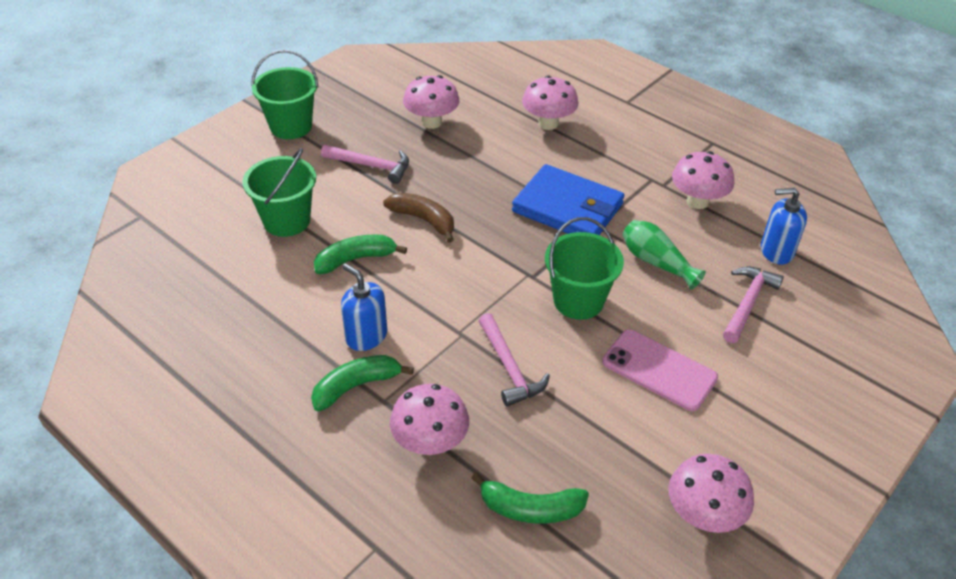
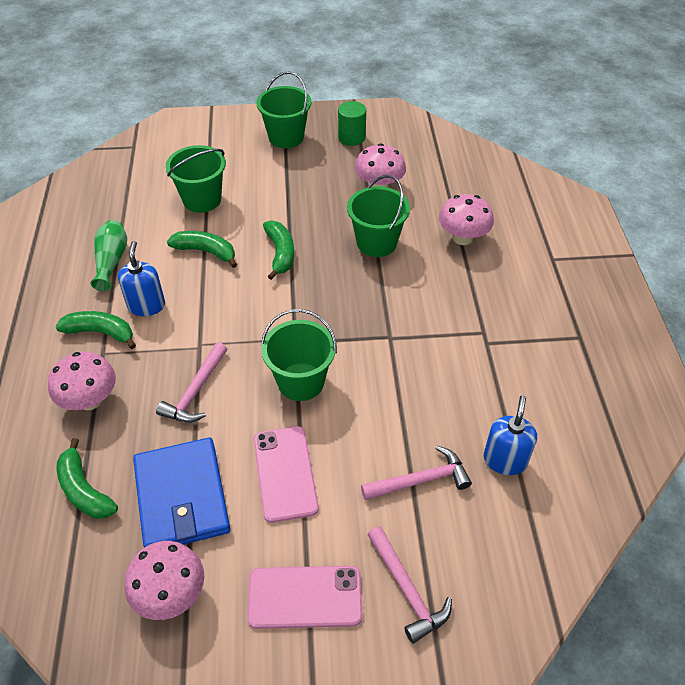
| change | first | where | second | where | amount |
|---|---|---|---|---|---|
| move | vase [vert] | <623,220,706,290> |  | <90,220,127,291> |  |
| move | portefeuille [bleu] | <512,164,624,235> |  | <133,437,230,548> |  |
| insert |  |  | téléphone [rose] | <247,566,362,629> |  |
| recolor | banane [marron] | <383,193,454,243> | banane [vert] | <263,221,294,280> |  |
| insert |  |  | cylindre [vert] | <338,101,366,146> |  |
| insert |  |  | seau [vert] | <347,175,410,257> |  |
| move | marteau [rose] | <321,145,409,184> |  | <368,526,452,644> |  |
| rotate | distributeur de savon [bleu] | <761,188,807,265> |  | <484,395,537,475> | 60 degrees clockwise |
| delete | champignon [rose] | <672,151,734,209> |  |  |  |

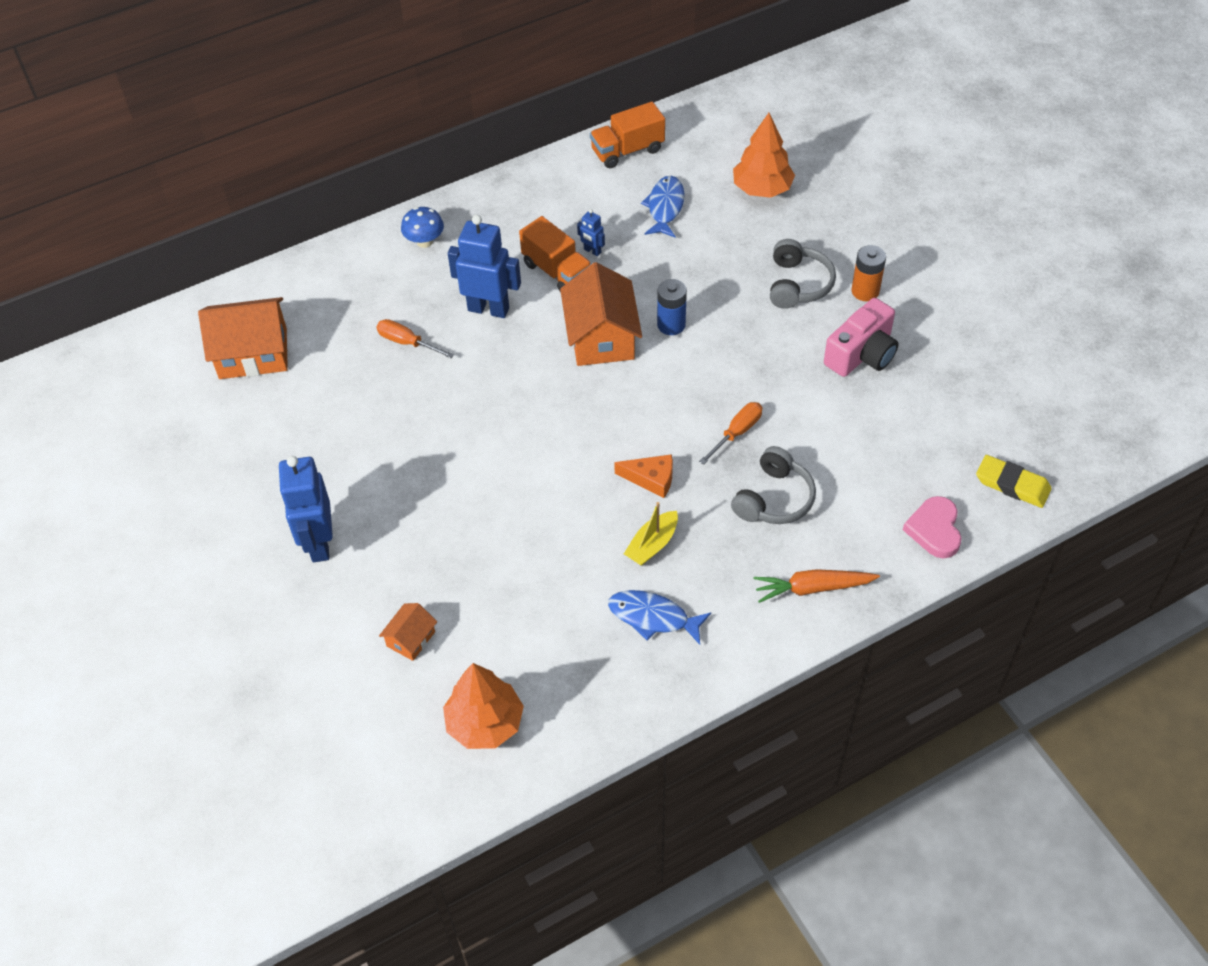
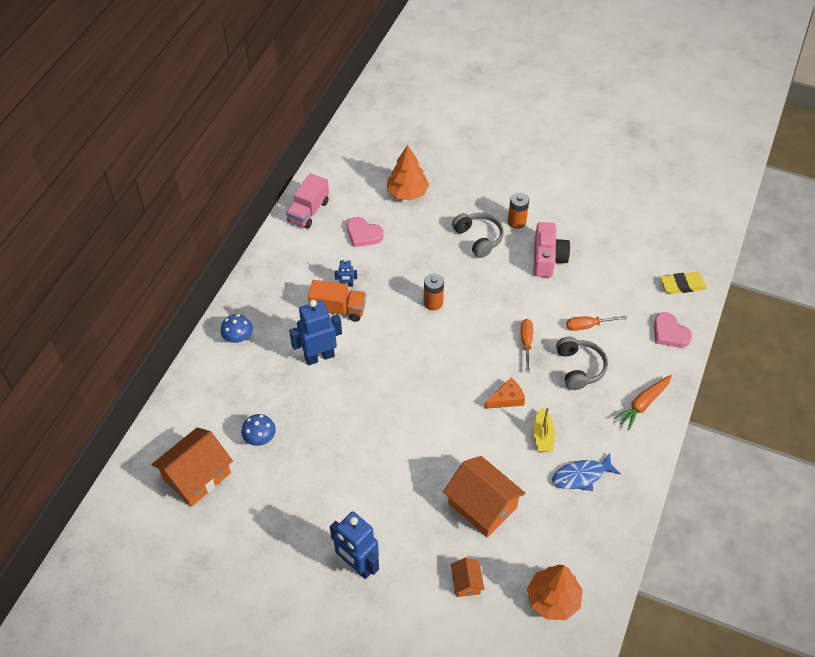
| change | first | where | second | where | amount |
|---|---|---|---|---|---|
| insert |  |  | champignon [bleu] | <241,414,276,446> |  |
| recolor | camion [orange] | <590,102,665,168> | camion [rose] | <286,173,329,229> |  |
| replace | poisson [bleu] | <641,176,685,238> | cœur [rose] | <347,217,384,247> |  |
| recolor | pile [bleu] | <657,279,687,335> | pile [orange] | <424,273,444,310> |  |
| move | maison [orange] | <560,262,642,366> |  | <443,456,526,537> |  |
| move | tournevis [orange] | <377,319,454,358> |  | <566,316,627,331> |  |

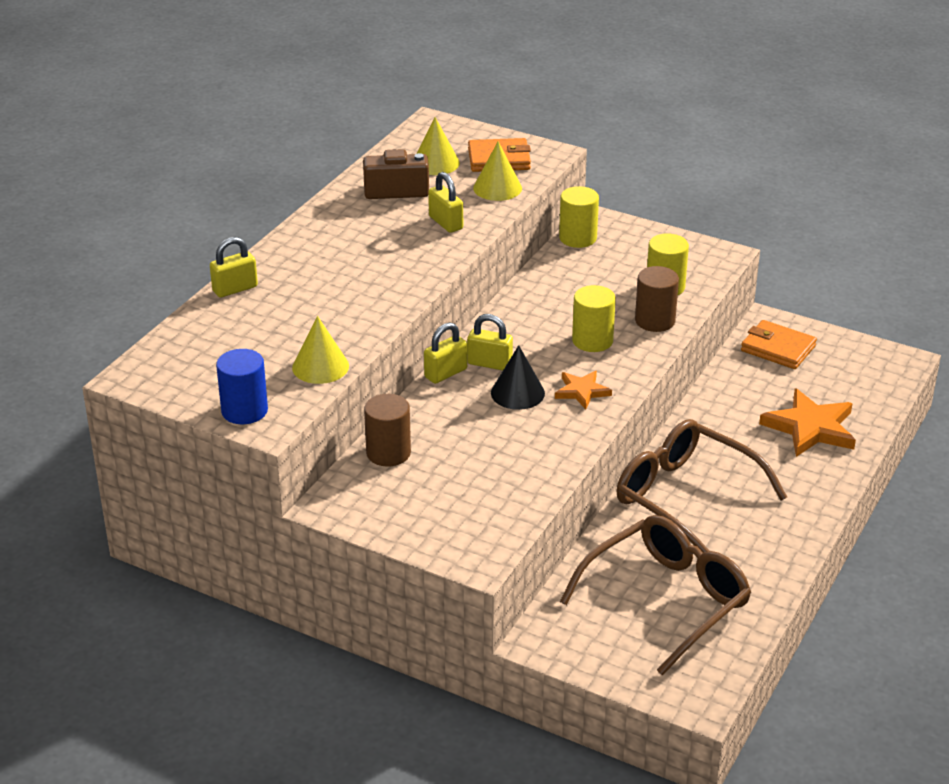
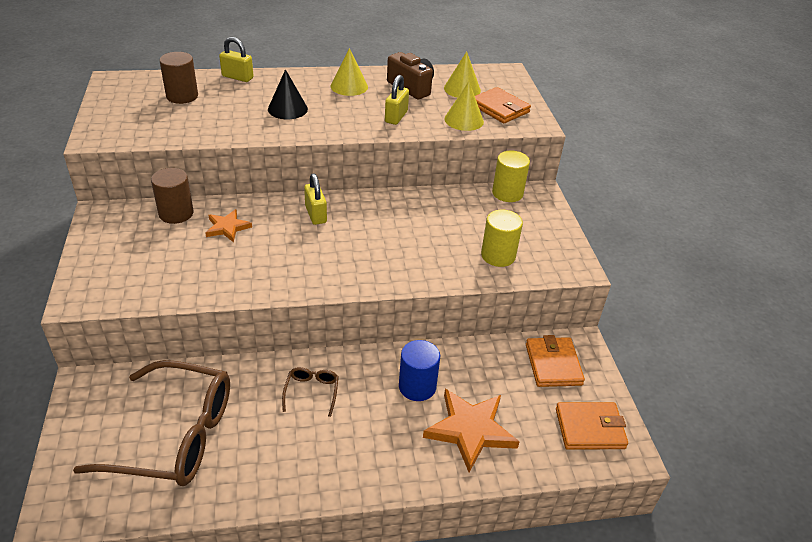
| change | first | where | second | where | amount |
|---|---|---|---|---|---|
| move | cylindre [marron] | <635,266,679,332> |  | <159,52,198,104> |  |
| move | étoile [orange] | <555,371,612,409> |  | <205,209,252,242> |  |
| move | cône [noir] | <491,345,545,410> |  | <268,69,308,119> |  |
| resize | lunettes [marron] | <616,419,787,553> |  | <282,367,339,417> | x0.41 |
| move | cône [jaune] | <292,316,349,384> |  | <331,48,368,96> |  |
| move | cylindre [bleu] | <216,349,268,424> |  | <399,340,440,401> |  |
| insert |  |  | portefeuille [orange] | <556,402,628,450> |  |
| delete | cadenas [jaune] | <424,323,467,384> |  |  |  |
| delete | cylindre [jaune] | <572,285,616,352> |  |  |  |

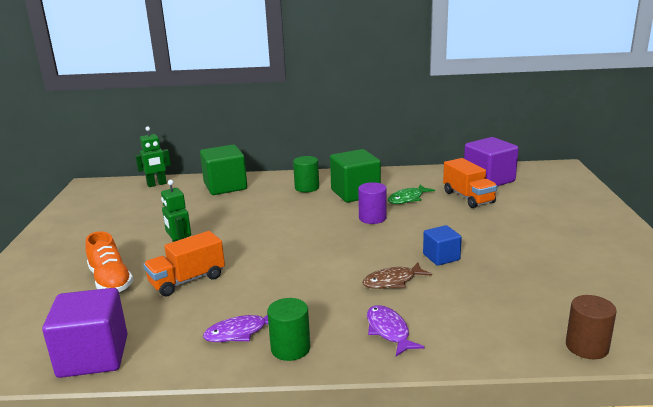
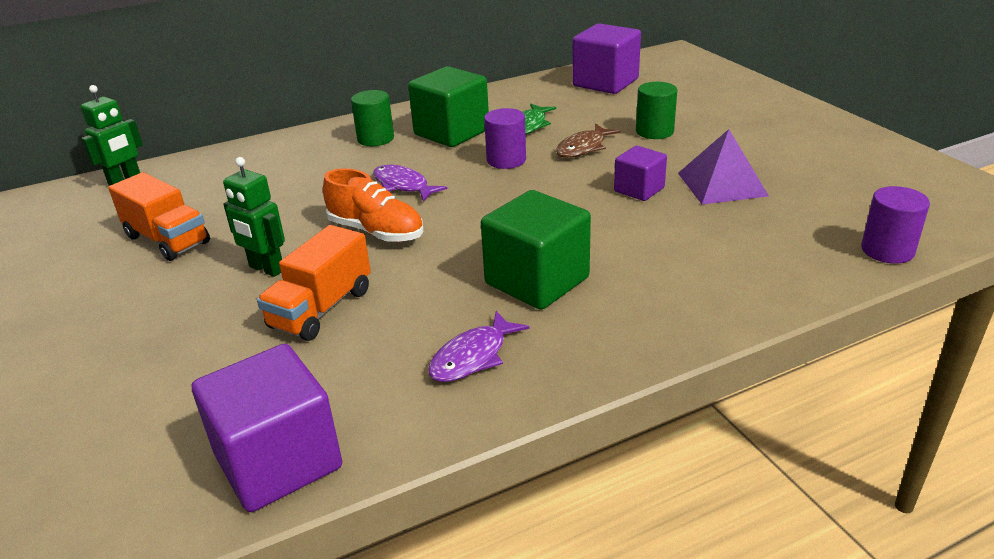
| change | first | where | second | where | amount |
|---|---|---|---|---|---|
| move | camion [orange] | <443,158,497,208> |  | <108,172,210,261> |  |
| move | chaussure [orange] | <85,231,133,292> |  | <323,168,423,242> |  |
| move | poisson [violet] | <367,305,424,356> |  | <373,165,447,201> |  |
| move | cube [vert] | <200,145,247,195> |  | <481,190,591,310> |  |
| move | poisson [marron] | <362,262,432,289> |  | <556,124,620,158> |  |
| recolor | cube [bleu] | <423,225,462,266> | cube [violet] | <614,146,667,201> |  |
| move | cylindre [vert] | <267,298,310,361> |  | <636,82,677,139> |  |
| insert |  |  | pyramide [violet] | <678,129,769,205> |  |
| recolor | cylindre [marron] | <566,295,617,359> | cylindre [violet] | <861,186,930,264> |  |

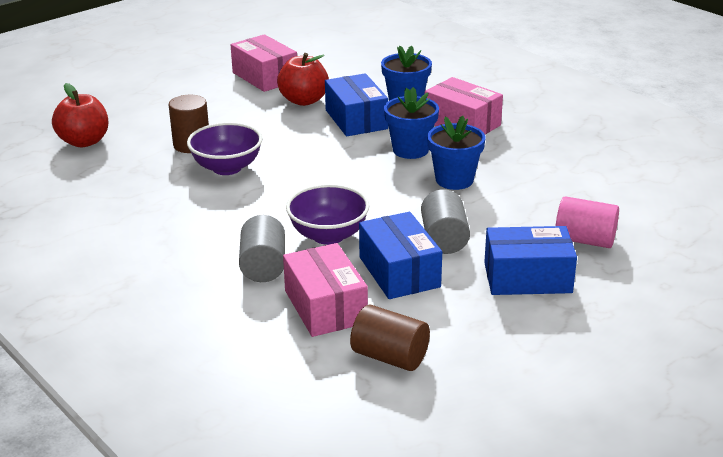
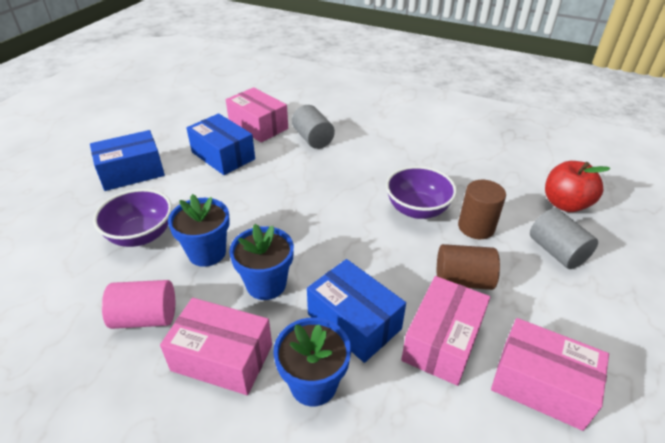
| change | first | where | second | where | amount |
|---|---|---|---|---|---|
| move | bol [violet] | <286,184,370,245> |  | <93,189,172,247> |  |
| move | cylindre [rose] | <555,196,619,248> |  | <102,280,175,329> |  |
| replace | pomme [rouge] | <277,53,329,106> | boîte [rose] | <401,276,490,386> |  |
| move | cylindre [marron] | <350,305,430,371> |  | <437,244,500,290> |  |
| move | cylindre [gris] | <421,189,470,254> |  | <530,208,598,269> |  |

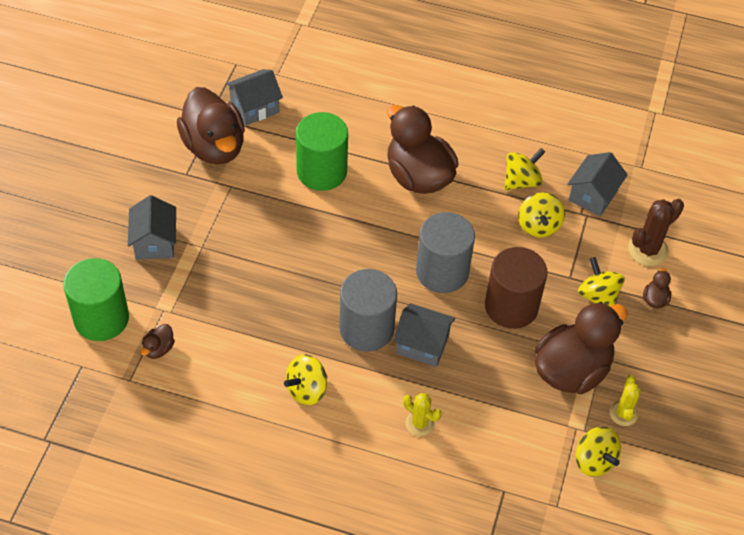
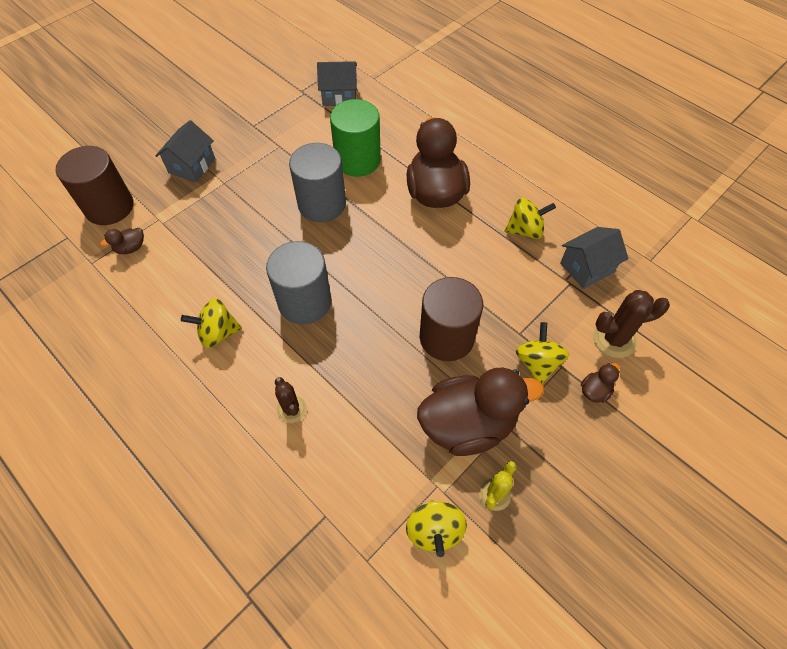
| change | first | where | second | where | amount |
|---|---|---|---|---|---|
| recolor | cylindre [vert] | <63,258,129,341> | cylindre [marron] | <56,146,133,225> |  |
| recolor | cactus [jaune] | <403,393,441,436> | cactus [marron] | <275,377,307,423> |  |
| move | cylindre [gris] | <416,212,475,293> |  | <289,143,346,222> |  |
| delete | canard [marron] | <177,87,245,164> |  |  |  |
| delete | maison [gris] | <393,303,455,367> |  |  |  |
| delete | toupie [jaune] | <518,193,565,237> |  |  |  |

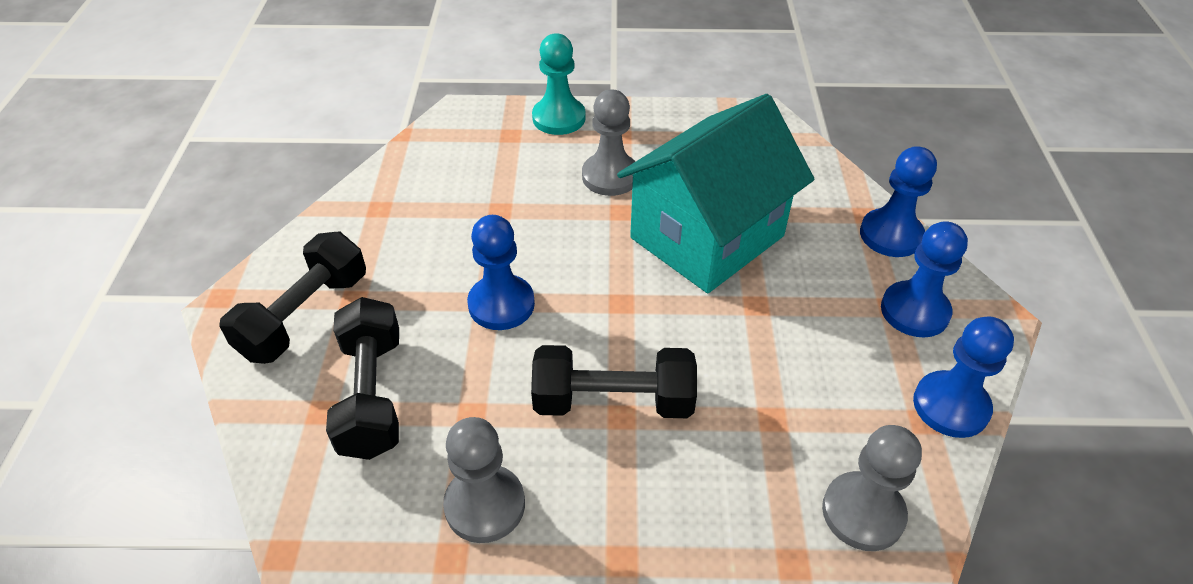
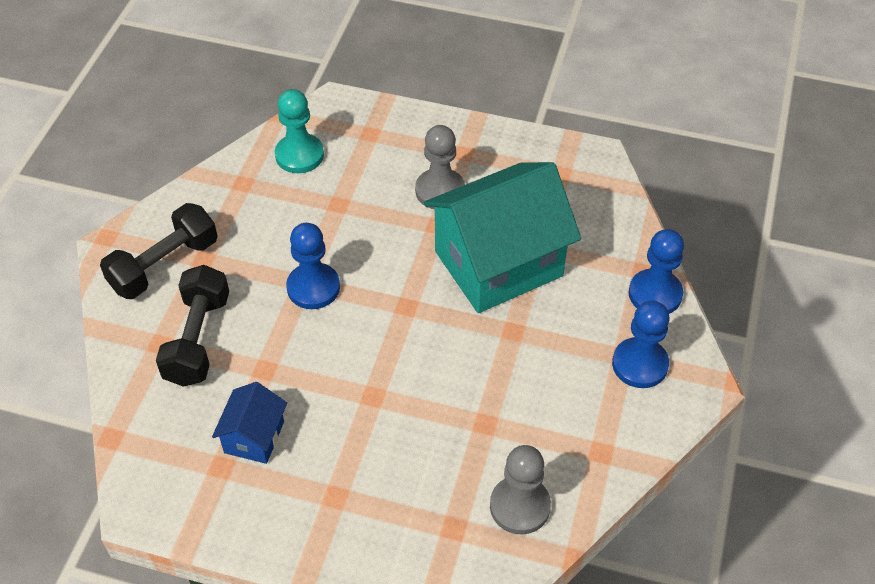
| change | first | where | second | where | amount |
|---|---|---|---|---|---|
| replace | pion [gris] | <443,417,525,543> | maison [bleu] | <212,382,287,464> |  |
| move | pion [turquoise] | <532,33,586,135> |  | <275,89,324,173> |  |
| delete | haltère [noir] | <531,345,697,418> |  |  |  |
| delete | pion [bleu] | <913,316,1014,438> |  |  |  |

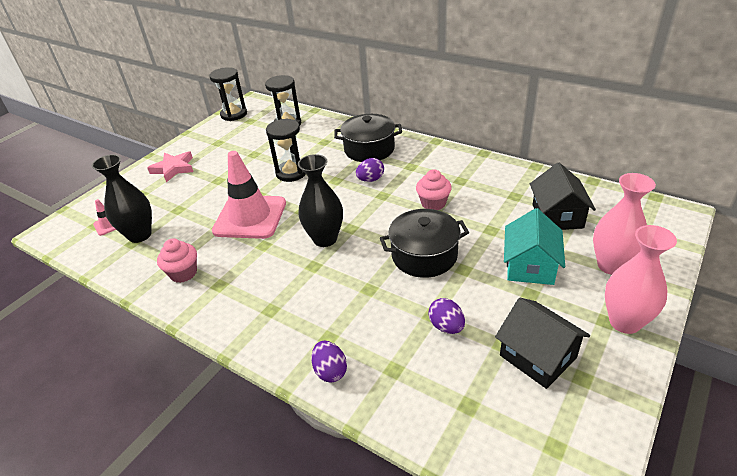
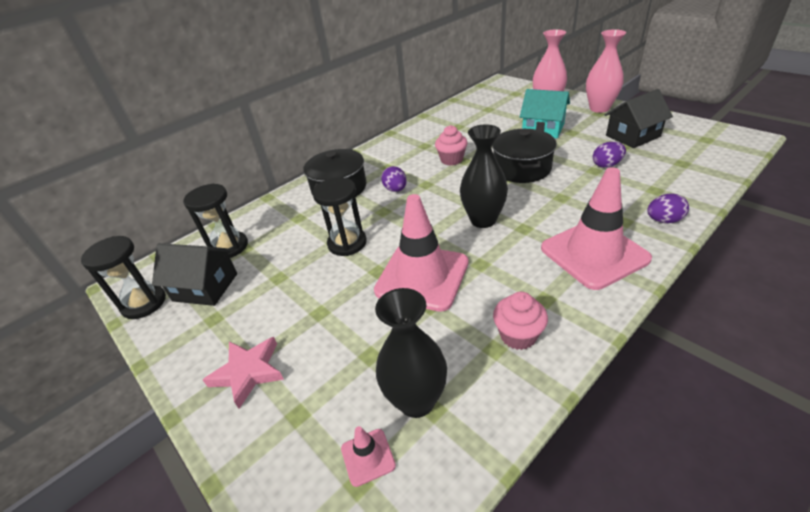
| change | first | where | second | where | amount |
|---|---|---|---|---|---|
| move | maison [noir] | <530,163,596,230> |  | <152,243,237,306> |  |
| insert |  |  | cône de chantier [rose] | <541,167,652,290> |  |

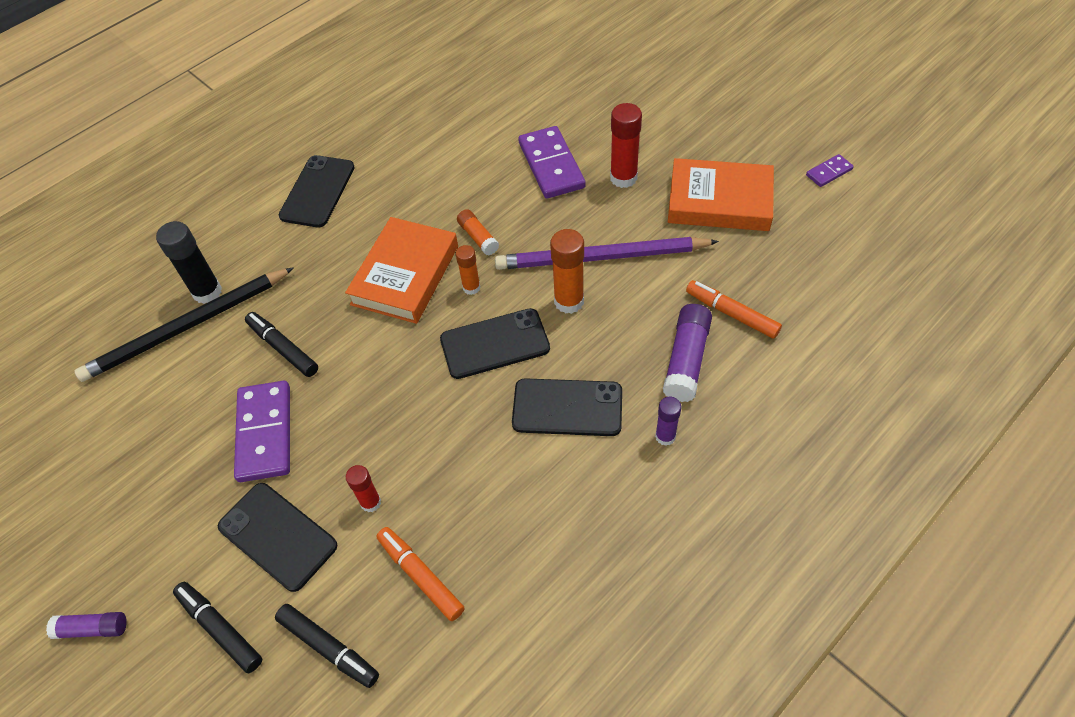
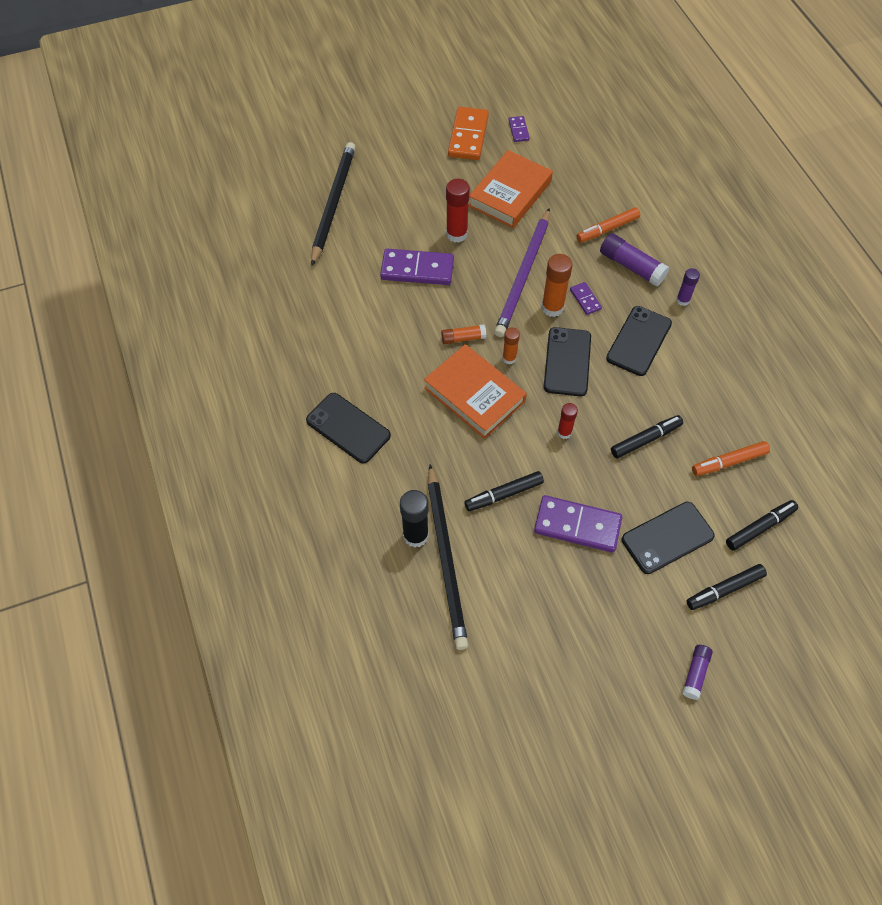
| change | first | where | second | where | amount |
|---|---|---|---|---|---|
| insert |  |  | crayon [noir] | <311,142,356,265> |  |
| insert |  |  | domino [orange] | <448,107,489,160> |  |
| move | bâton de colle [rouge] | <346,465,381,512> |  | <557,403,578,439> |  |
| insert |  |  | domino [violet] | <570,282,602,315> |  |
| insert |  |  | feutre [noir] | <611,415,683,458> |  |

